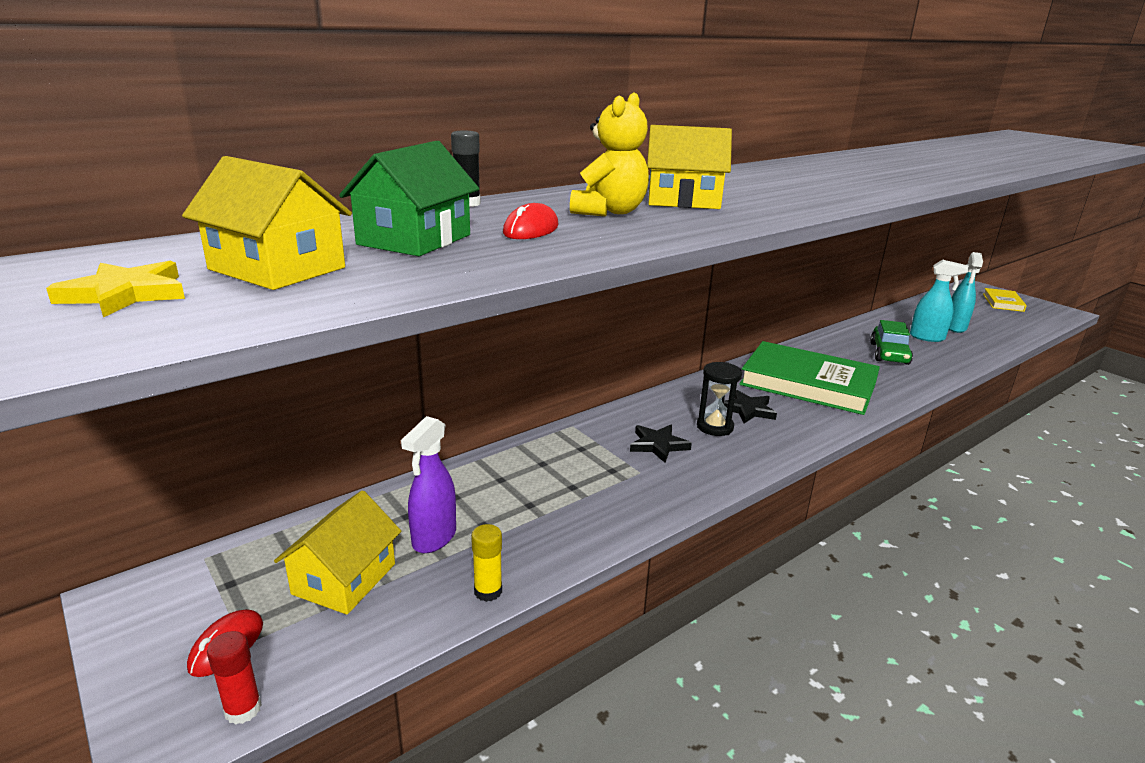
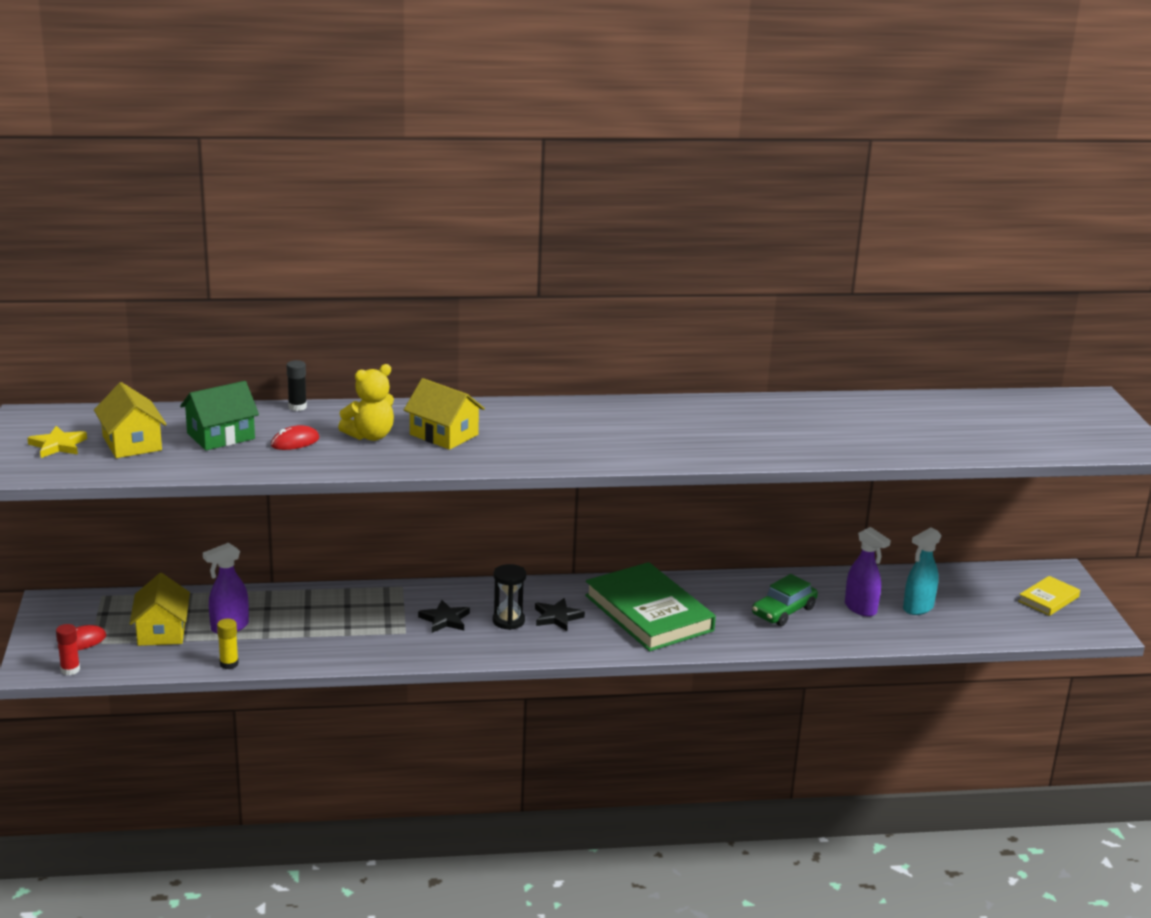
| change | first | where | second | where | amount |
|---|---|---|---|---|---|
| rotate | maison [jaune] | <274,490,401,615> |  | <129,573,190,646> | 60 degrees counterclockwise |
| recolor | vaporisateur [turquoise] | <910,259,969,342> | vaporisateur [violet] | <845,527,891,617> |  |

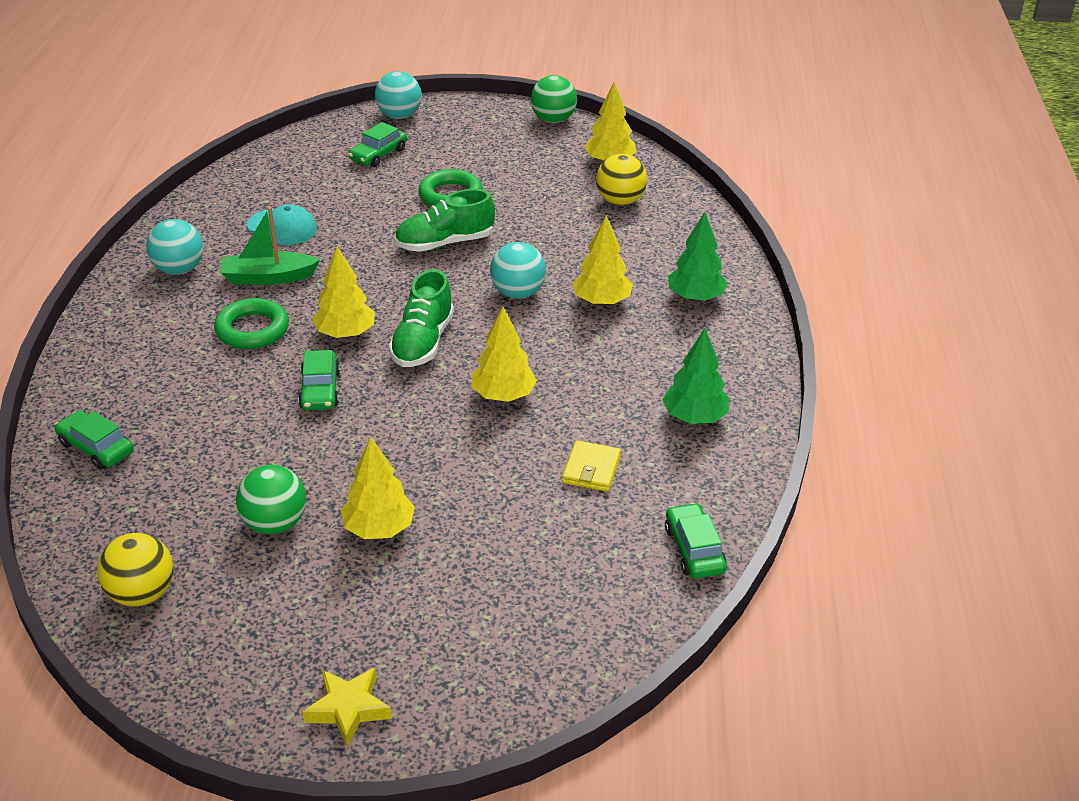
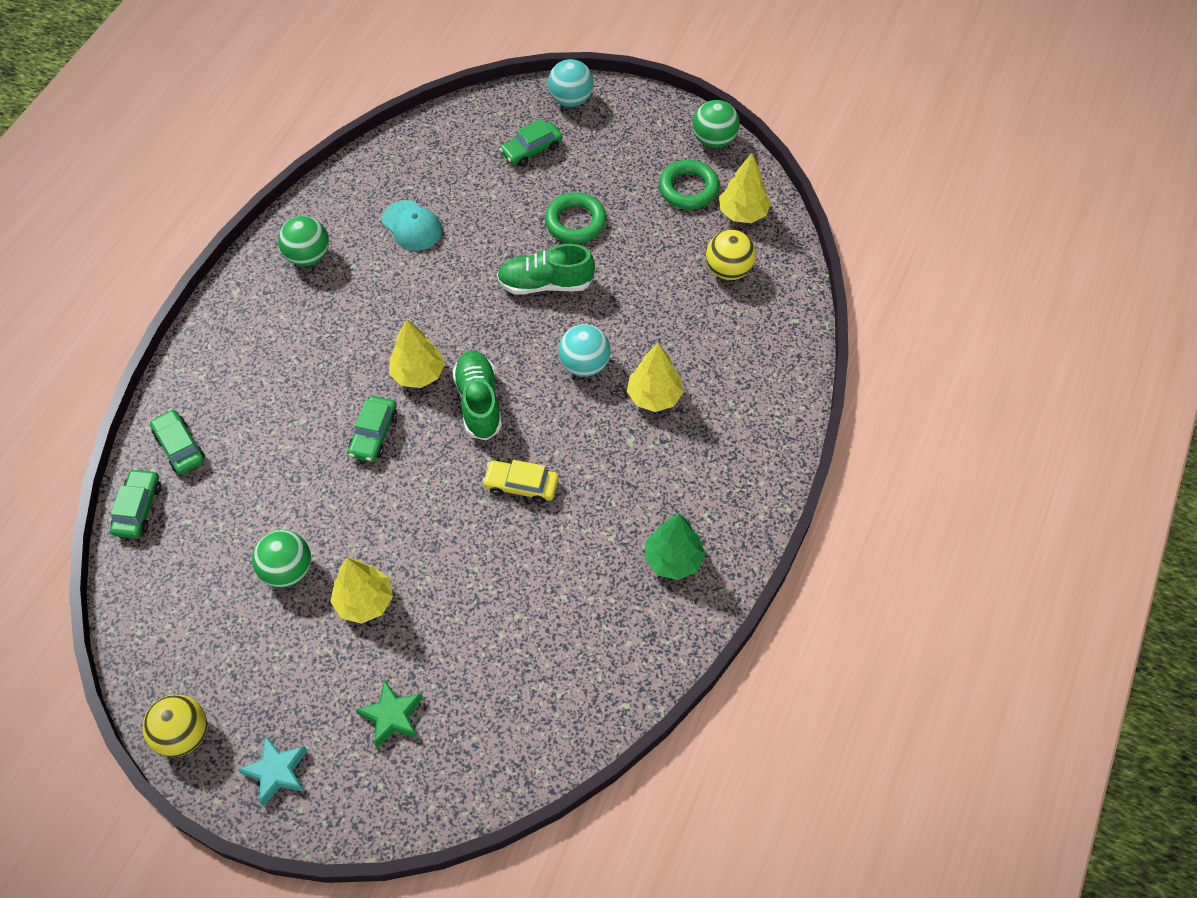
| change | first | where | second | where | amount |
|---|---|---|---|---|---|
| move | voiture [vert] | <665,503,727,579> |  | <110,468,161,539> |  |
| move | balle [jaune] | <97,533,173,606> |  | <143,695,207,757> |  |
| recolor | étoile [jaune] | <303,667,392,746> | étoile [turquoise] | <238,735,307,806> |  |
| recolor | balle [turquoise] | <146,219,204,275> | balle [vert] | <278,216,329,266> |  |
| insert |  |  | étoile [vert] | <356,679,423,748> |  |
| rotate | chaussure [vert] | <389,269,454,367> |  | <452,351,502,440> | 135 degrees clockwise |
| replace | arbre [jaune] | <471,307,537,402> | voiture [jaune] | <482,460,559,504> |  |
| move | anneau [vert] | <214,298,289,349> |  | <659,160,719,209> |  |
| delete | bateau [vert] | <220,207,320,285> |  |  |  |
| delete | portefeuille [jaune] | <562,440,621,492> |  |  |  |
| delete | arbre [vert] | <668,212,728,302> |  |  |  |

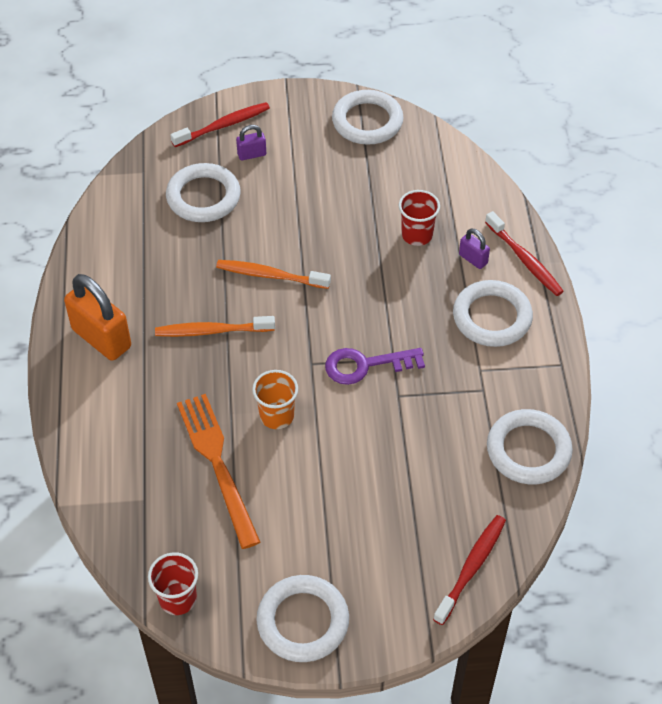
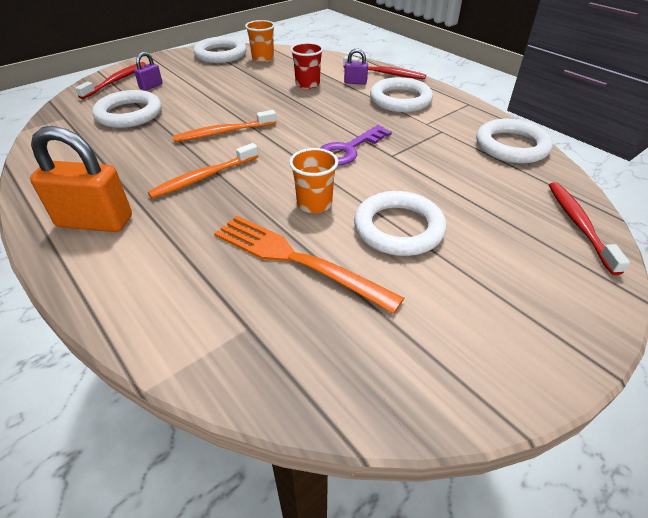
| change | first | where | second | where | amount |
|---|---|---|---|---|---|
| insert |  |  | gobelet [orange] | <245,20,275,62> |  |
| move | anneau [blanc] | <256,575,349,662> |  | <354,191,446,256> |  |
| delete | gobelet [rouge] | <148,552,198,615> |  |  |  |

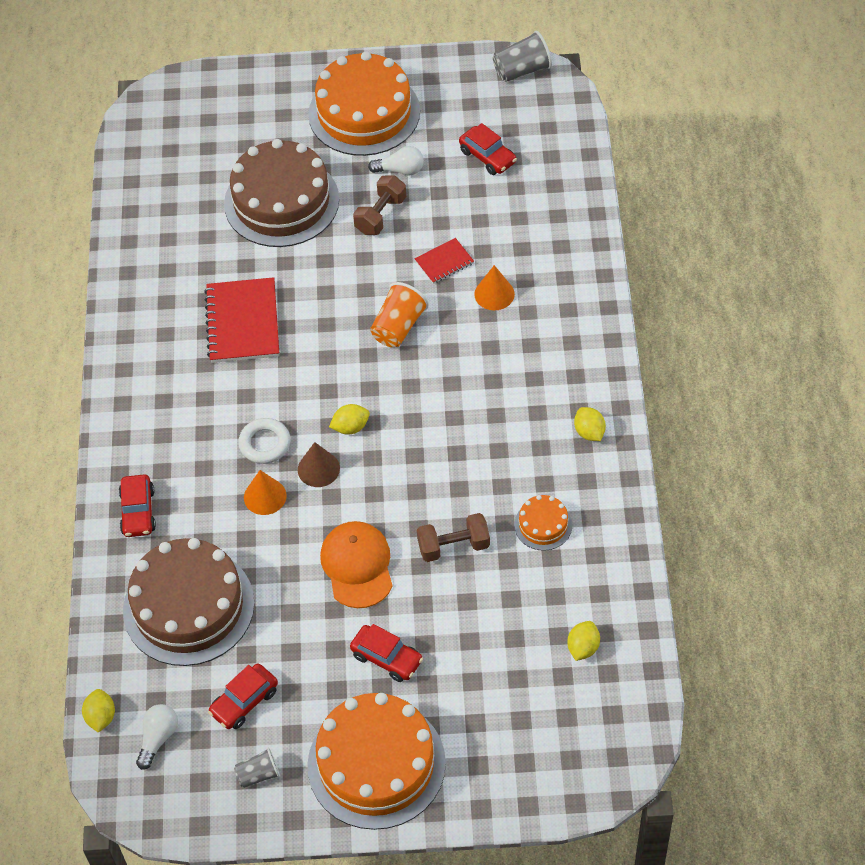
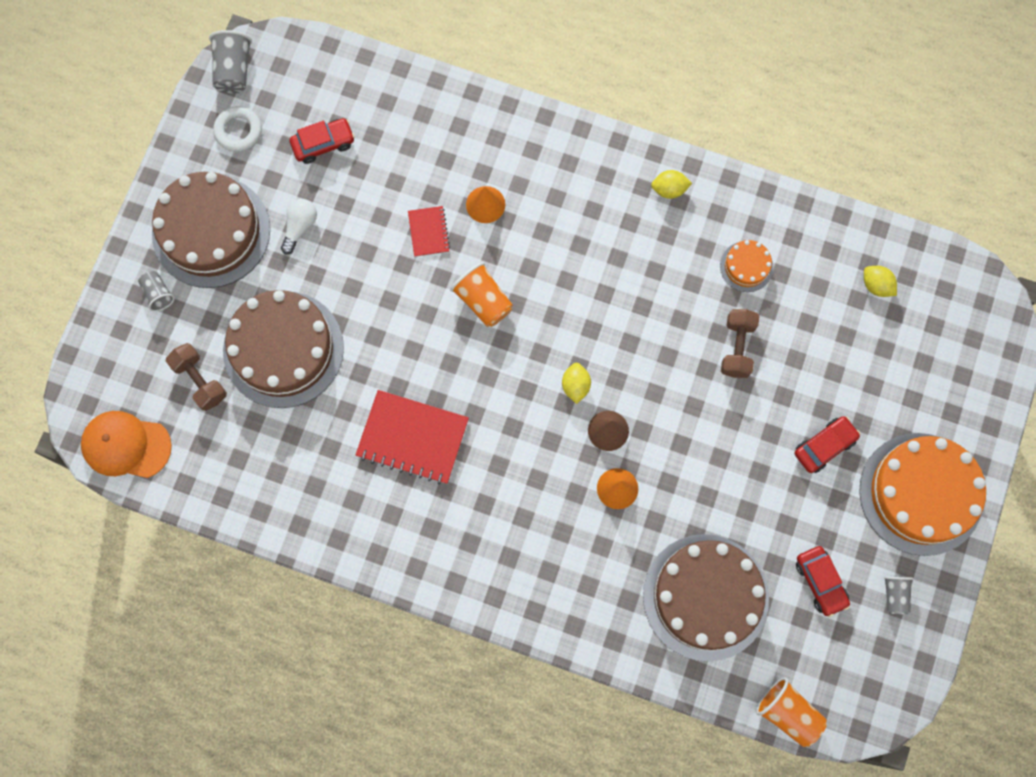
| change | first | where | second | where | amount |
|---|---|---|---|---|---|
| move | casquette [orange] | <320,521,393,608> |  | <81,411,172,478> |  |
| insert |  |  | gobelet [gris] | <138,271,175,311> |  |
| recolor | gâteau [orange] | <308,51,420,156> | gâteau [marron] | <152,172,270,288> |  |
| move | haltère [marron] | <353,175,406,235> |  | <166,343,227,411> |  |
| move | anneau [blanc] | <238,418,290,464> |  | <213,106,262,152> |  |
| replace | citron [jaune] | <82,689,115,732> | gobelet [orange] | <756,677,827,747> |  |
| delete | voiture [rouge] | <119,474,156,537> |  |  |  |
| delete | ampoule [blanc] | <136,704,178,770> |  |  |  |

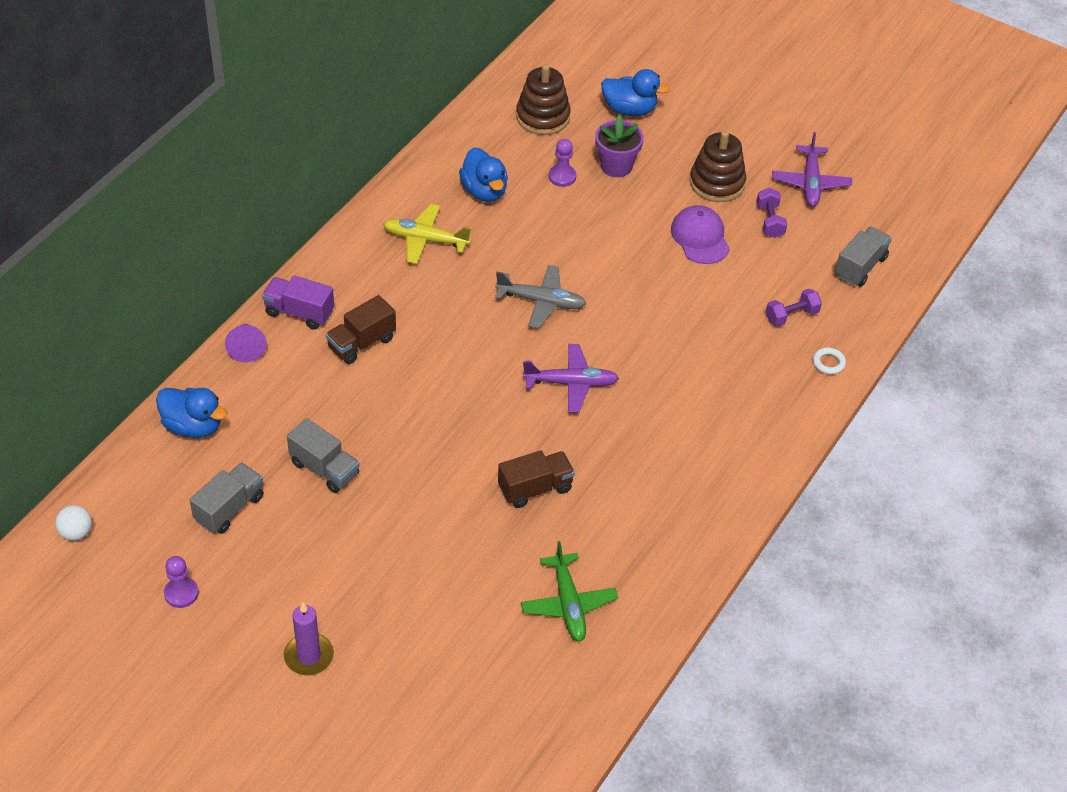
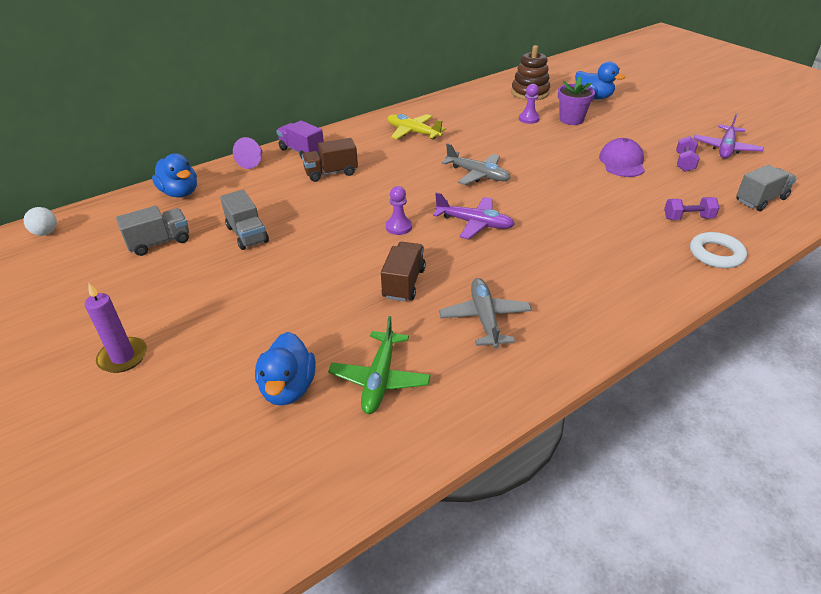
| change | first | where | second | where | amount |
|---|---|---|---|---|---|
| move | canard [bleu] | <459,148,508,202> |  | <255,332,316,406> |  |
| rotate | camion [marron] | <498,450,575,508> |  | <381,242,426,301> | 75 degrees counterclockwise |
| move | pion [violet] | <164,556,199,608> |  | <386,186,412,235> |  |
| insert |  |  | avion [gris] | <439,278,532,349> |  |
| resize | anneau [blanc] | <813,347,846,375> |  | <690,232,747,268> | x1.69 |
| delete | jouet à empiler [marron] | <690,131,746,202> |  |  |  |

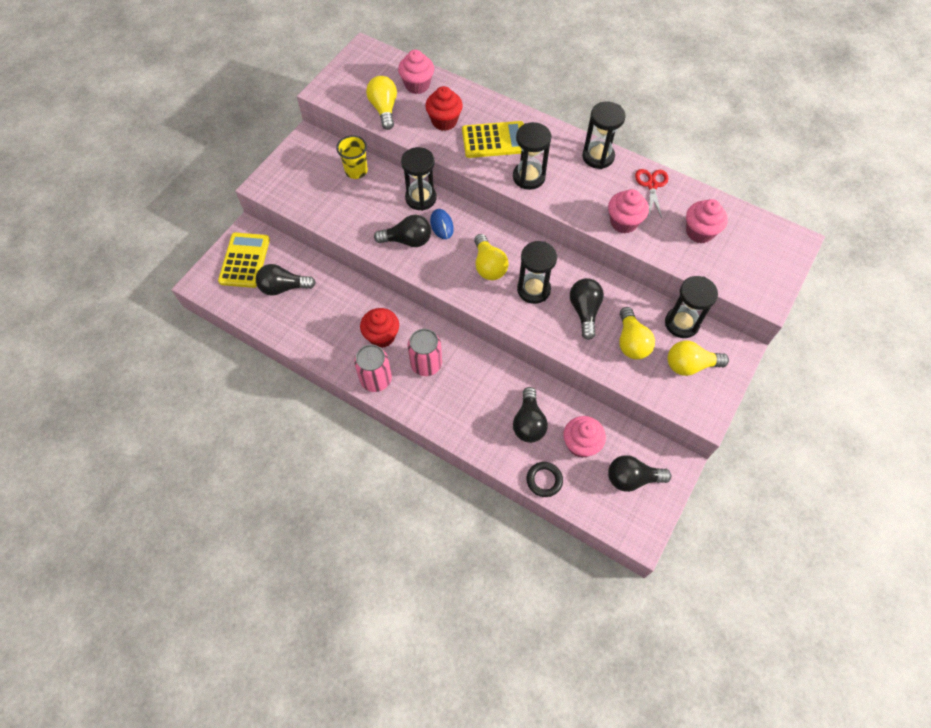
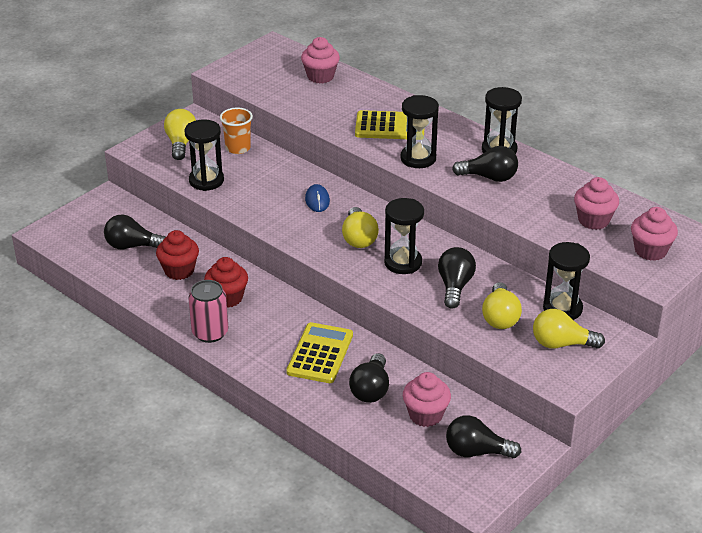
| change | first | where | second | where | amount |
|---|---|---|---|---|---|
| move | muffin [rouge] | <425,86,463,131> |  | <156,230,199,280> |  |
| move | ampoule [jaune] | <366,76,397,130> |  | <164,109,196,160> |  |
| move | sablier [noir] | <401,147,437,211> |  | <185,119,224,191> |  |
| recolor | gobelet [jaune] | <336,135,368,179> | gobelet [orange] | <220,107,253,154> |  |
| move | calculatrice [jaune] | <218,232,270,288> |  | <286,322,353,383> |  |
| move | ampoule [noir] | <374,215,431,247> |  | <452,146,518,182> |  |
| move | muffin [rose] | <608,189,649,234> |  | <631,207,678,261> |  |
| delete | canette [rose] | <407,329,442,376> |  |  |  |
| delete | anneau [noir] | <527,462,563,497> |  |  |  |
| delete | ciseaux [rouge] | <635,169,668,218> |  |  |  |

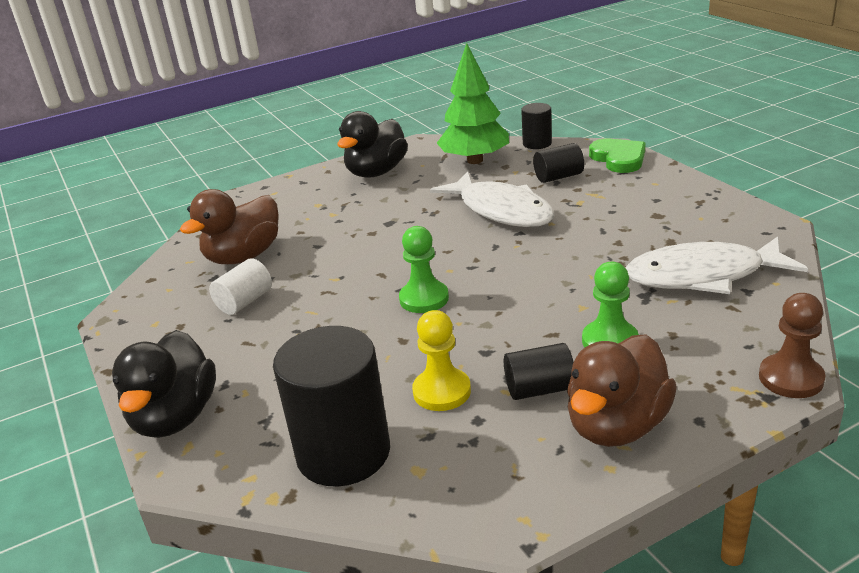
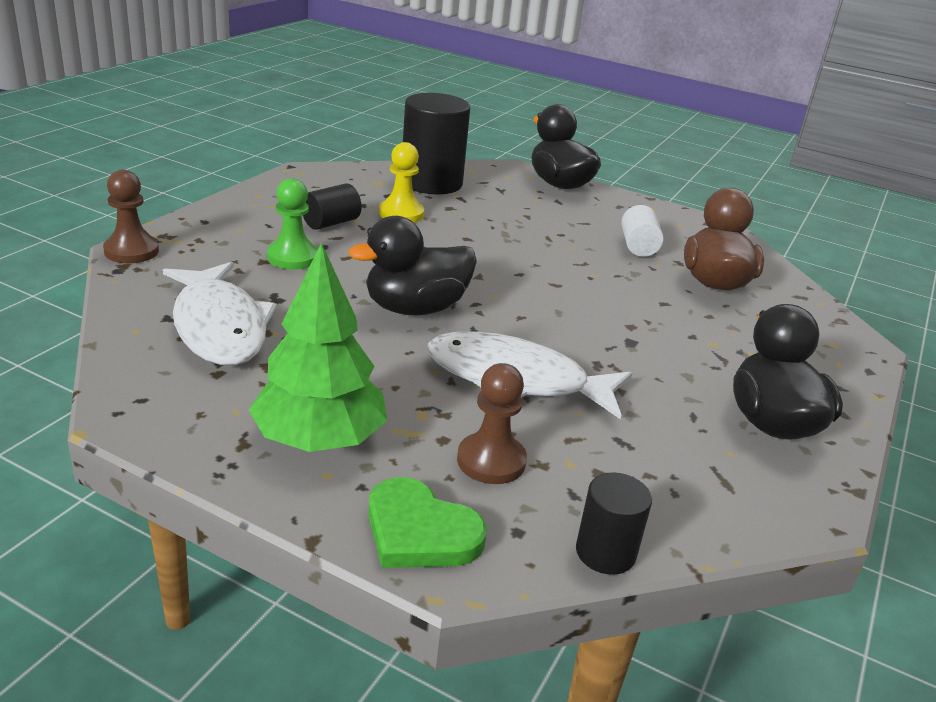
| change | first | where | second | where | amount |
|---|---|---|---|---|---|
| rotate | poisson [blanc] | <625,236,808,294> |  | <162,262,277,365> | 105 degrees clockwise |
| move | arbre [vert] | <437,43,509,164> |  | <249,243,387,452> |  |
| insert |  |  | canard [noir] | <348,216,477,315> |  |
| replace | cylindre [noir] | <533,143,584,183> | pion [marron] | <457,363,527,484> |  |
| delete | pion [vert] | <399,226,449,313> |  |  |  |
| delete | canard [marron] | <567,334,677,447> |  |  |  |

